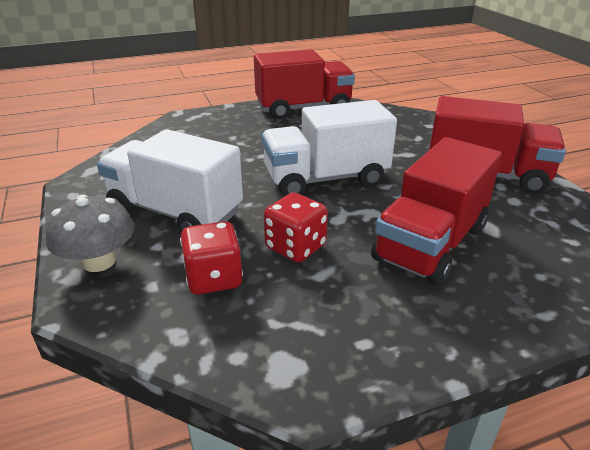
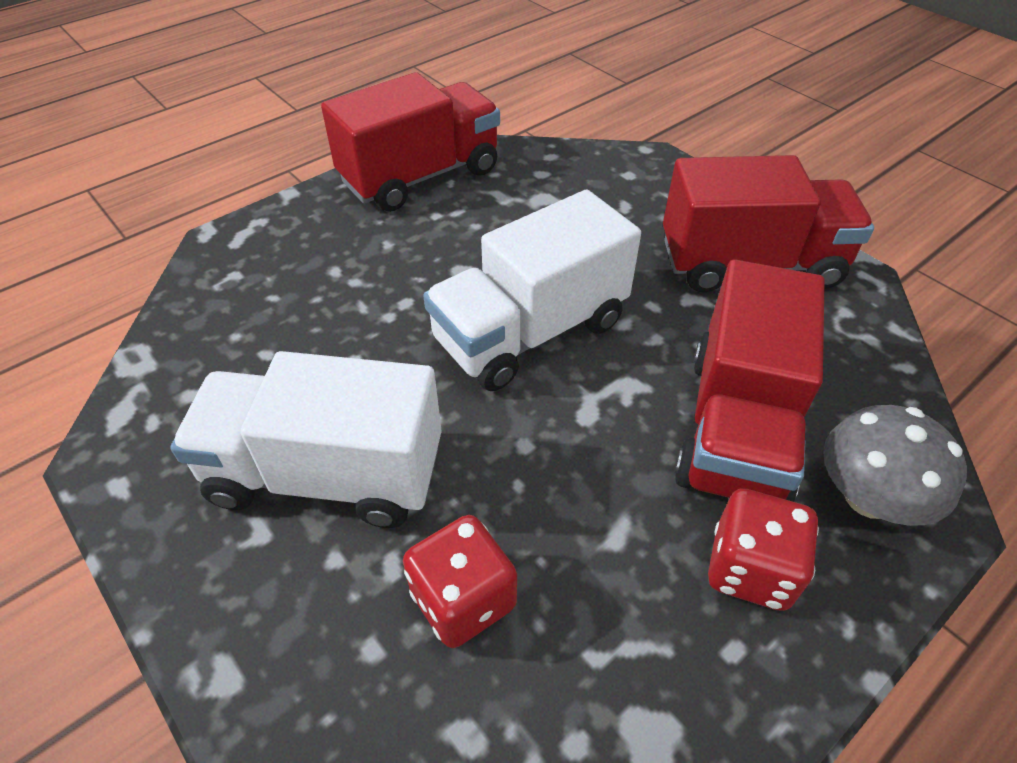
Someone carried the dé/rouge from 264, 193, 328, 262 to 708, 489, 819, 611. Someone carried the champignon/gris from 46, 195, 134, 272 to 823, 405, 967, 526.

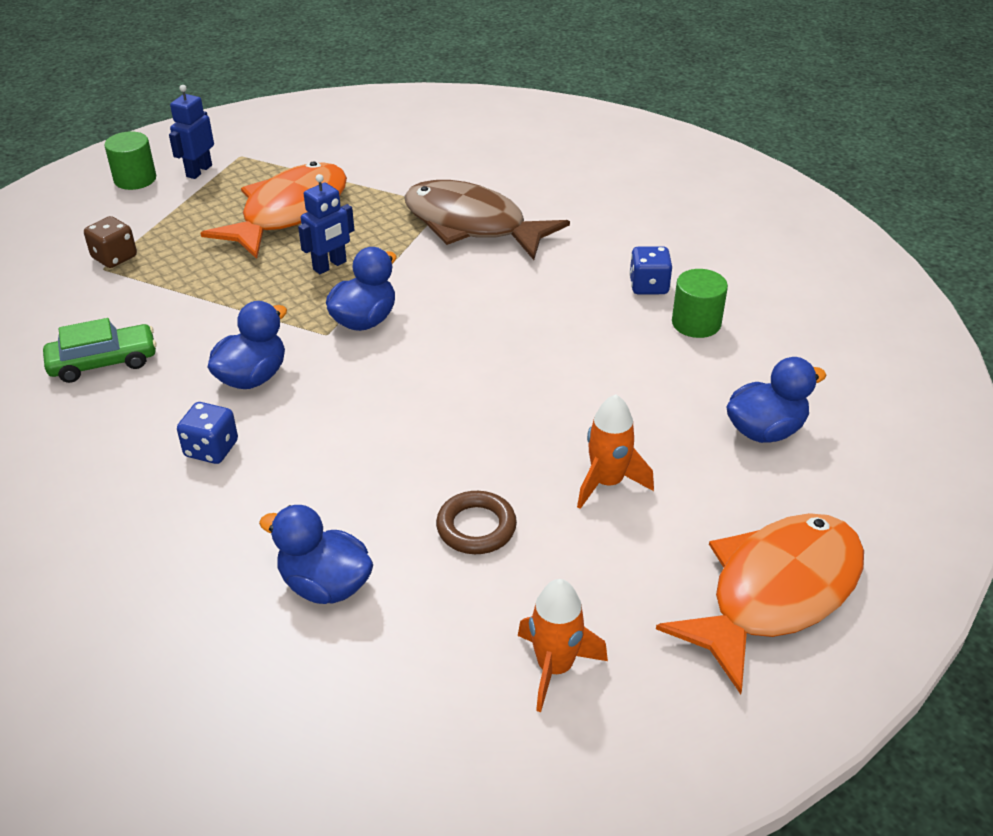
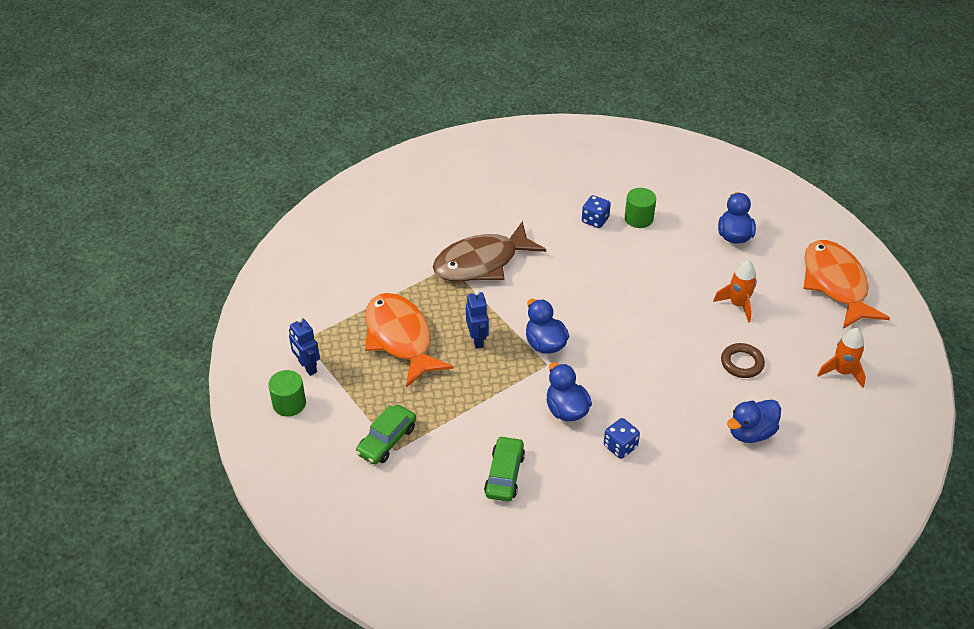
Someone swapped the dé/marron at 84, 216, 137, 268 for the voiture/vert at 356, 405, 416, 464.

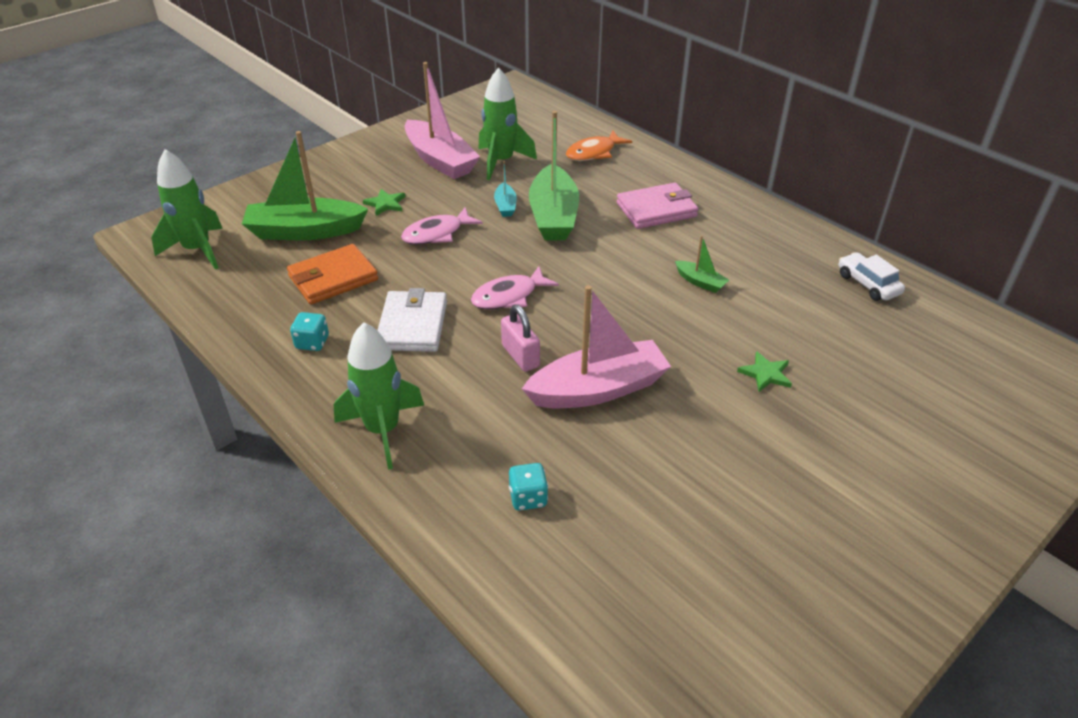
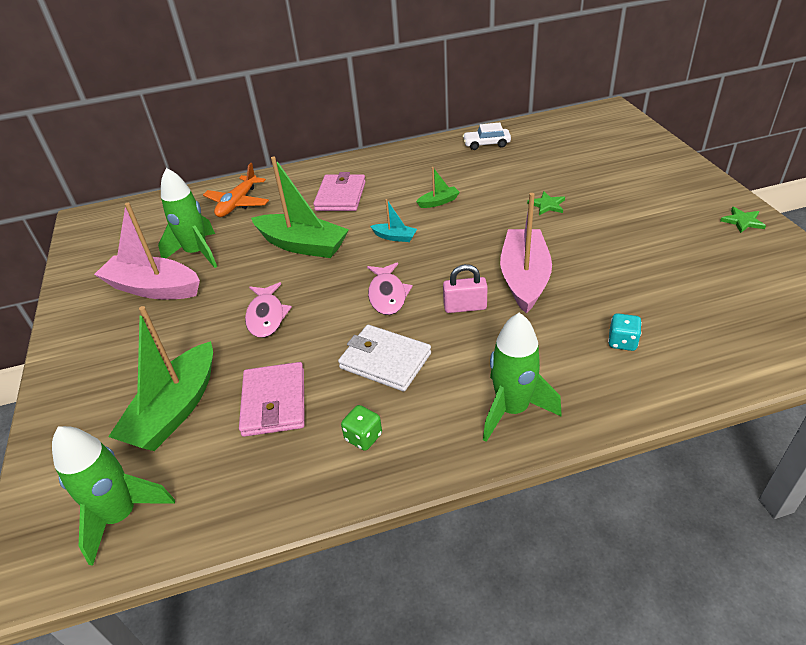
Someone rotated the bateau/rose at 405, 62, 480, 179 by 150 degrees counterclockwise. Someone swapped the poisson/orange at 566, 131, 632, 161 for the avion/orange at 203, 163, 269, 217. Someone carried the bateau/turquoise from 494, 161, 517, 217 to 370, 199, 417, 242. Someone carried the étoile/vert from 363, 189, 405, 216 to 720, 207, 766, 233. Someone repainted the portefeuille/orange at 287, 244, 378, 304, which became the portefeuille/rose at 239, 362, 305, 437. Someone repainted the dé/turquoise at 290, 312, 329, 351, which became the dé/vert at 341, 405, 382, 451.

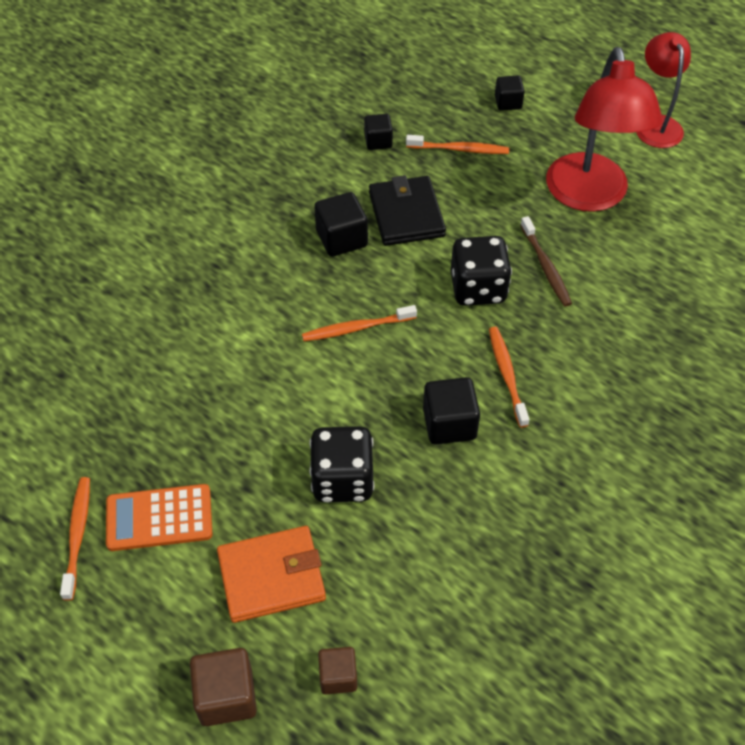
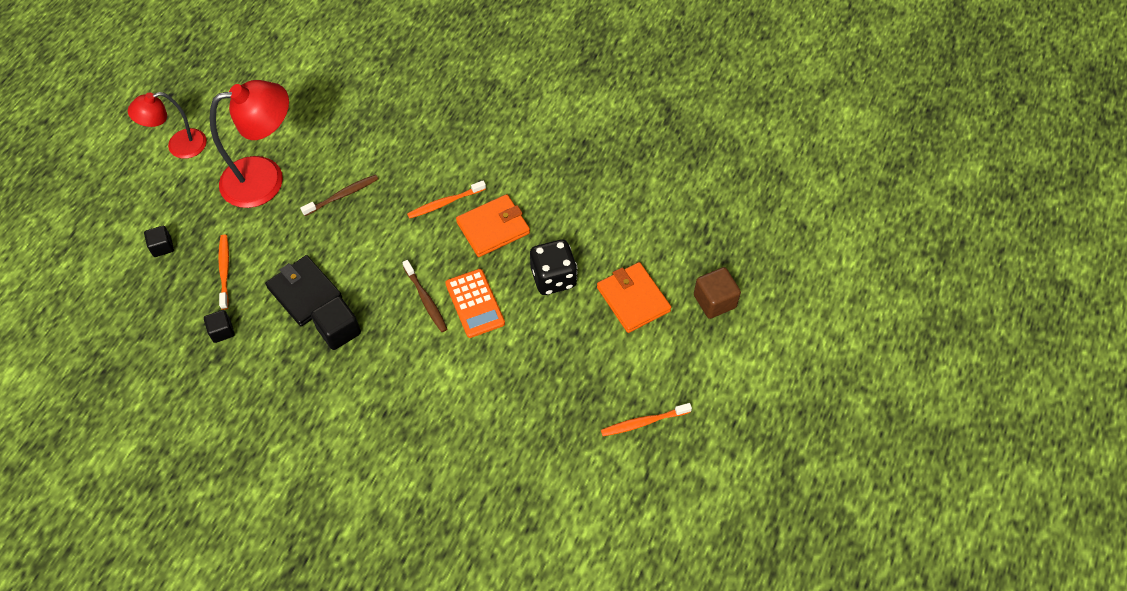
Someone rotated the portefeuille/noir at 369, 175, 446, 246 by 75 degrees clockwise. Someone took away the dé/noir at 451, 236, 512, 306. Someone repainted the brosse à dents/orange at 302, 305, 417, 341, which became the brosse à dents/marron at 402, 260, 447, 332. Someone swapped the cube/noir at 423, 377, 480, 445 for the portefeuille/orange at 456, 194, 530, 257. Someone carried the calculatrice/orange from 106, 484, 213, 551 to 445, 269, 505, 338. Someone took away the cube/marron at 318, 647, 357, 694.

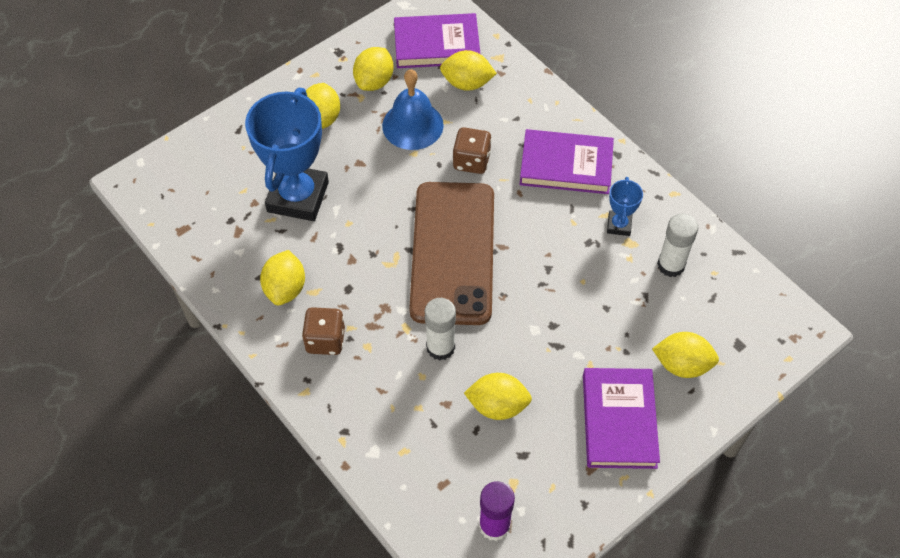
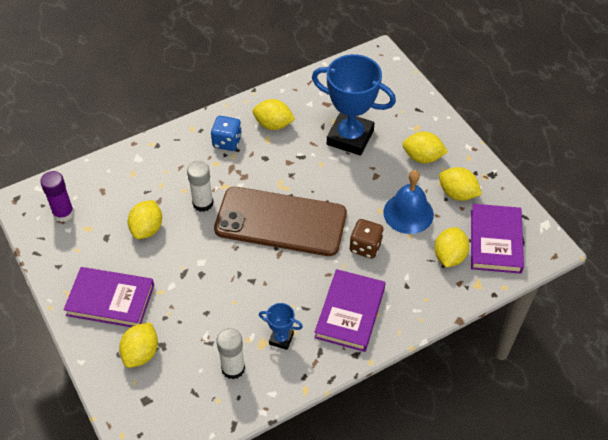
Someone repainted the dé/marron at 302, 307, 345, 355, which became the dé/bleu at 211, 116, 242, 151.

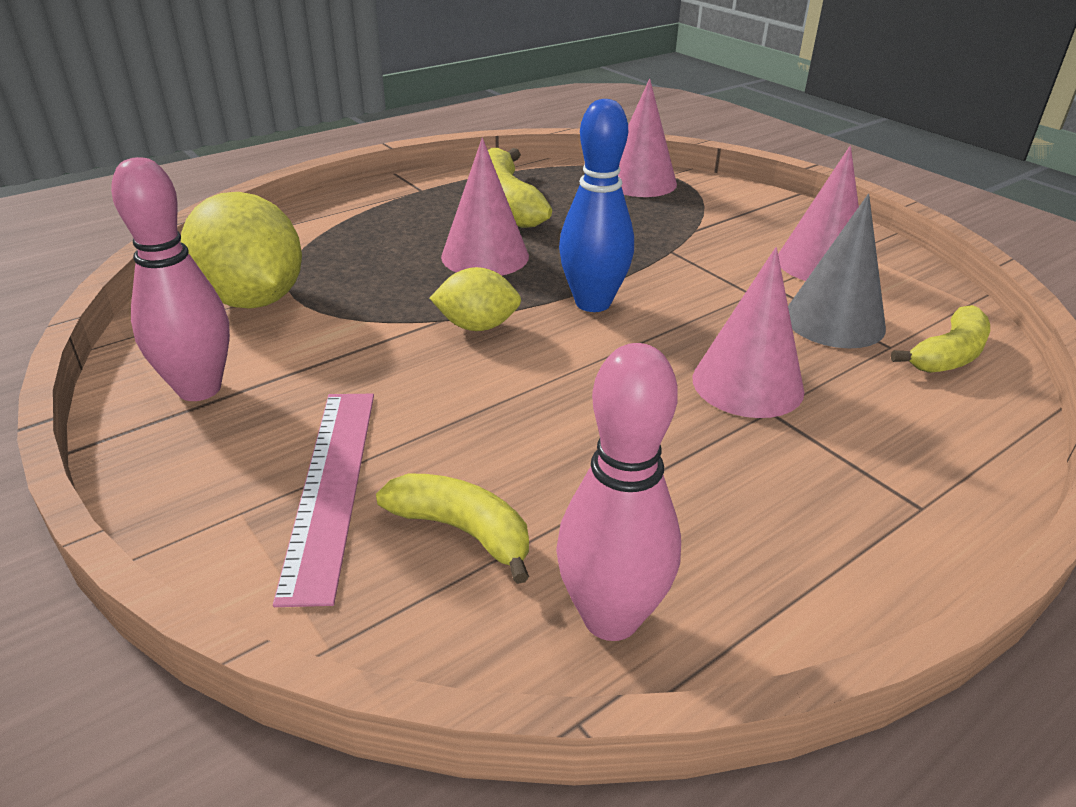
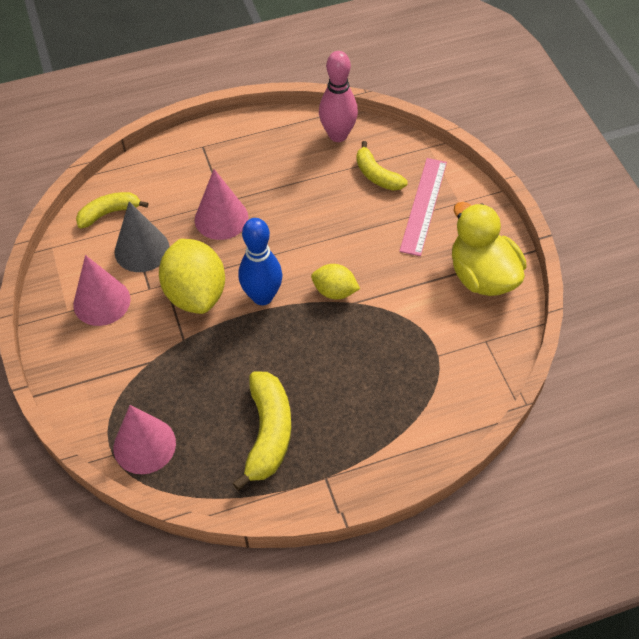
Someone took away the cône/rose at 441, 138, 529, 276. Someone swapped the quille/rose at 111, 157, 230, 401 for the canard/jaune at 452, 202, 527, 296. Someone carried the citron/jaune from 181, 192, 302, 309 to 159, 239, 225, 314.

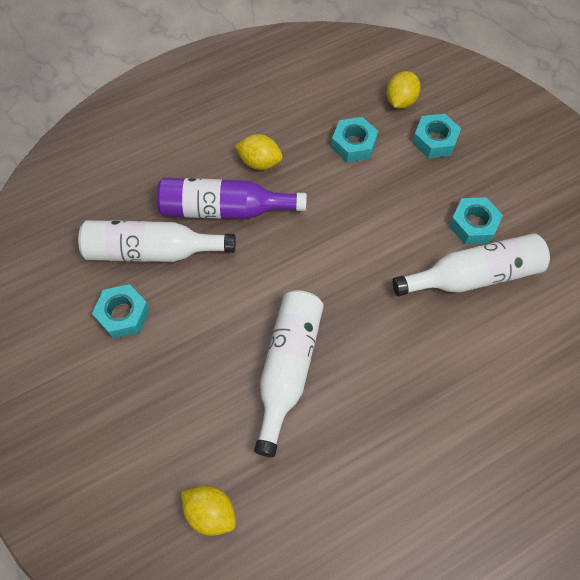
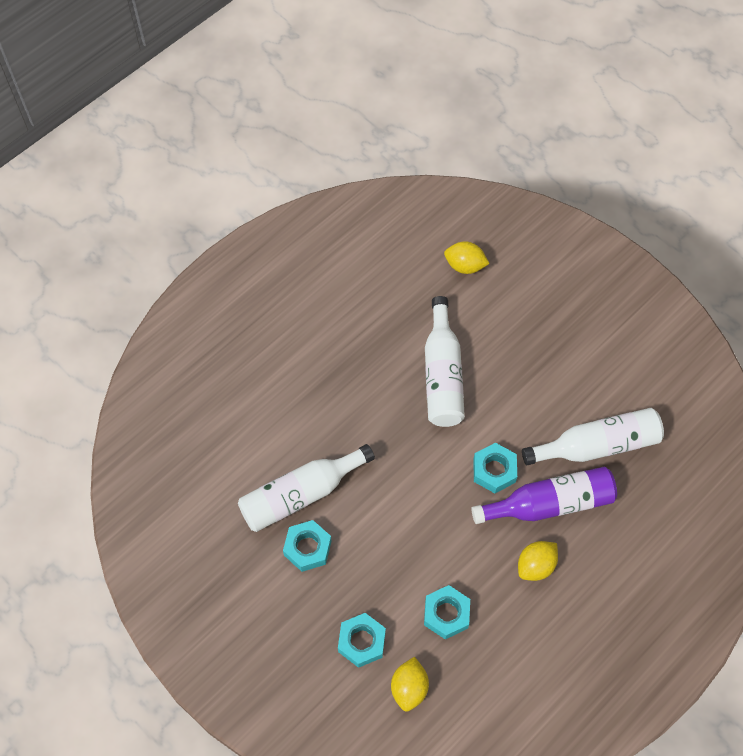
Someone rotated the citron/jaune at 235, 134, 283, 170 by 45 degrees counterclockwise. Someone carried the écrou/turquoise from 92, 284, 150, 339 to 473, 443, 517, 493.

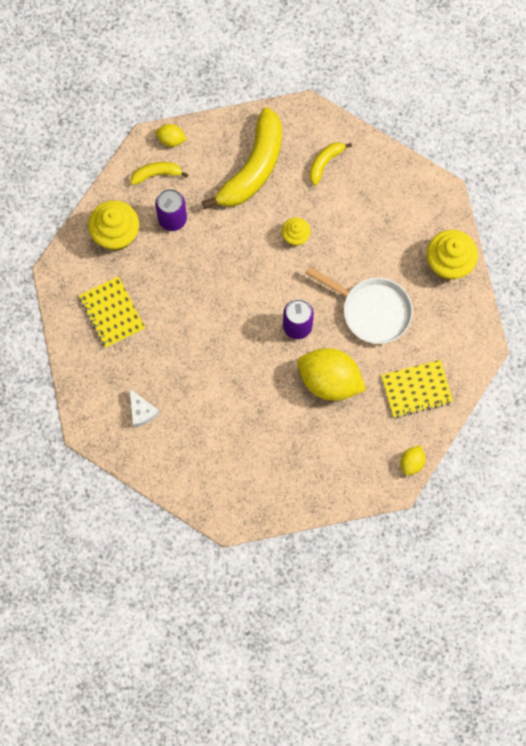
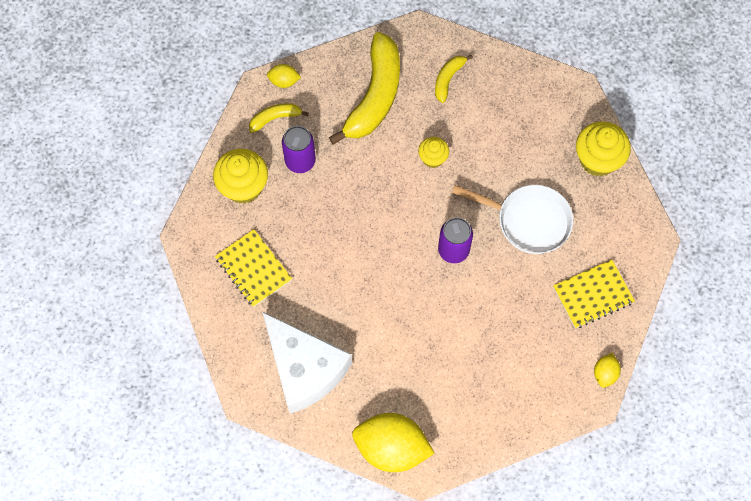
Someone carried the citron/jaune from 297, 348, 366, 401 to 352, 413, 435, 472. Someone scaled the fromage/blanc at 129, 389, 160, 427 by 2.44.

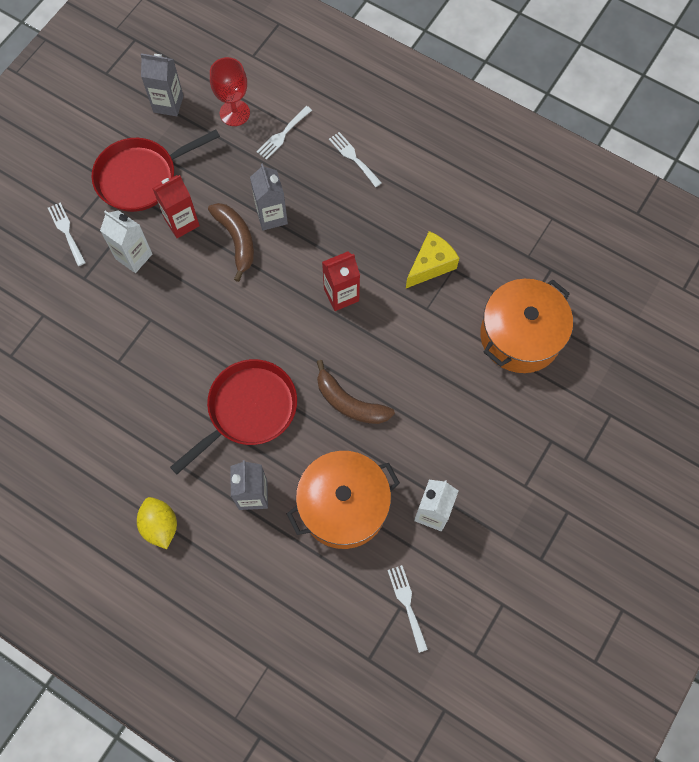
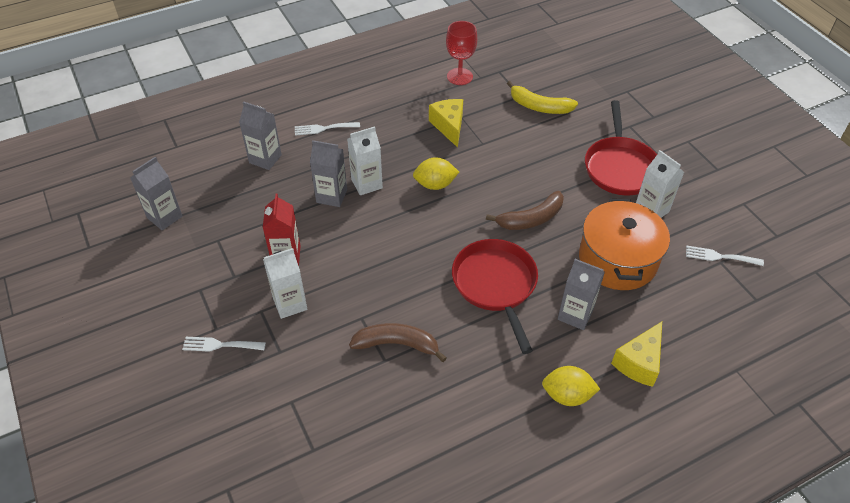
Someone carried the verre à pied/rouge from 210, 57, 250, 126 to 446, 21, 477, 85. Someone swapped the fourchette/blanc at 257, 106, 312, 160 for the brique de lait/gris at 239, 101, 282, 170. Someone carried the poêle/rouge from 92, 130, 220, 212 to 585, 100, 657, 196. Someone carried the banane/marron from 208, 203, 254, 282 to 349, 323, 447, 362. Someone swapped the brique de lait/rouge at 322, 251, 360, 311 for the citron/jaune at 413, 157, 459, 190. Someone swapped the marmite/orange at 480, 279, 573, 373 for the banane/jaune at 507, 81, 578, 114. Someone put down the brique de lait/blanc at 347, 126, 383, 195. Someone put down the fromage/jaune at 611, 322, 662, 387.

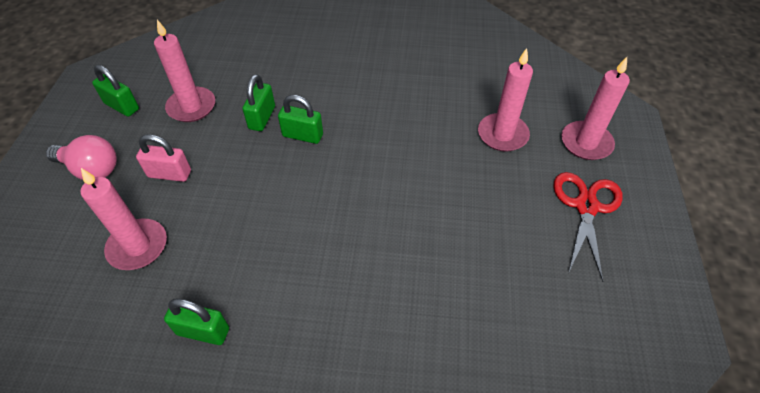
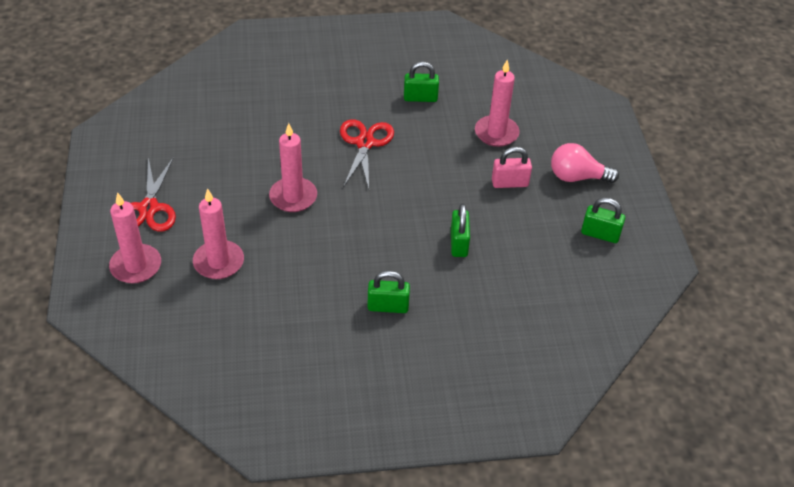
Someone carried the bougie/rose from 154, 20, 215, 122 to 269, 123, 317, 212. Someone carried the cadenas/vert from 278, 95, 323, 144 to 368, 271, 410, 313. Someone put down the ciseaux/rouge at 340, 119, 394, 189.

